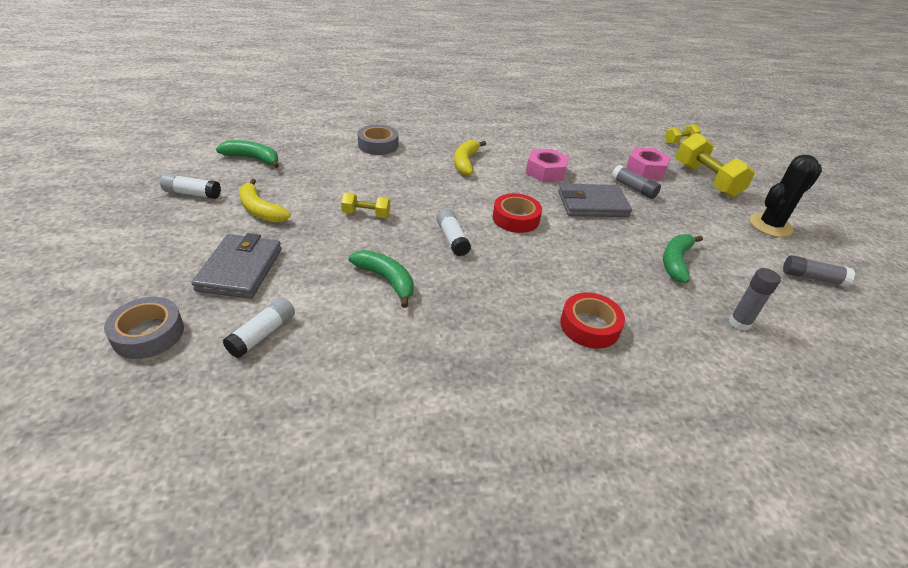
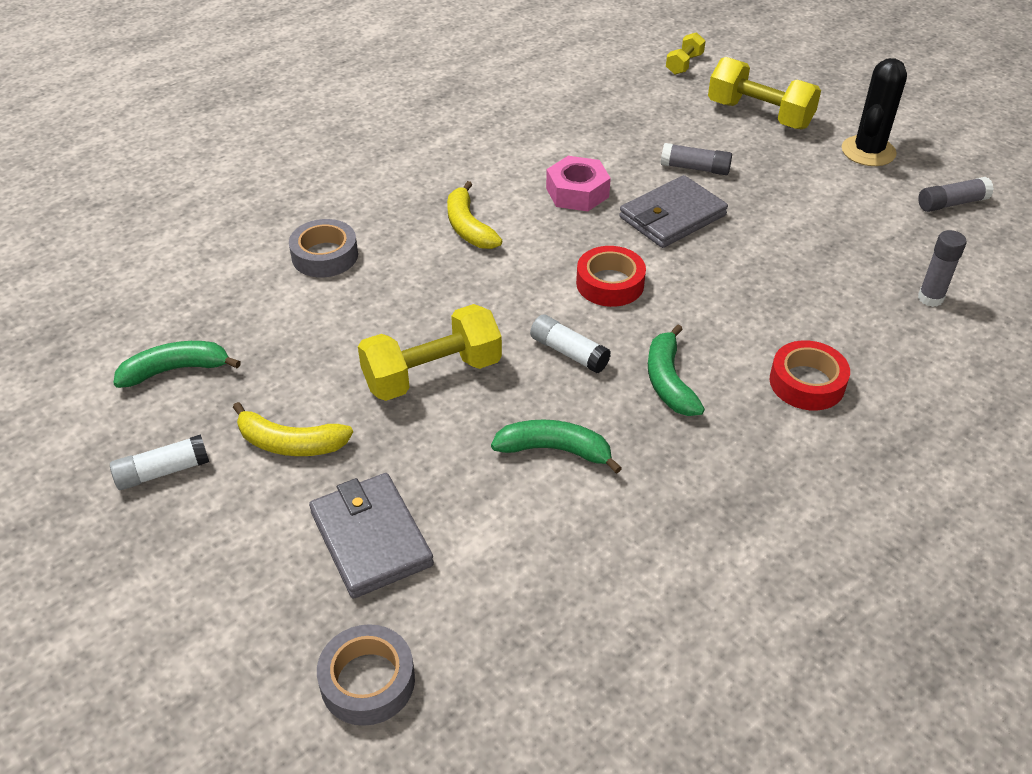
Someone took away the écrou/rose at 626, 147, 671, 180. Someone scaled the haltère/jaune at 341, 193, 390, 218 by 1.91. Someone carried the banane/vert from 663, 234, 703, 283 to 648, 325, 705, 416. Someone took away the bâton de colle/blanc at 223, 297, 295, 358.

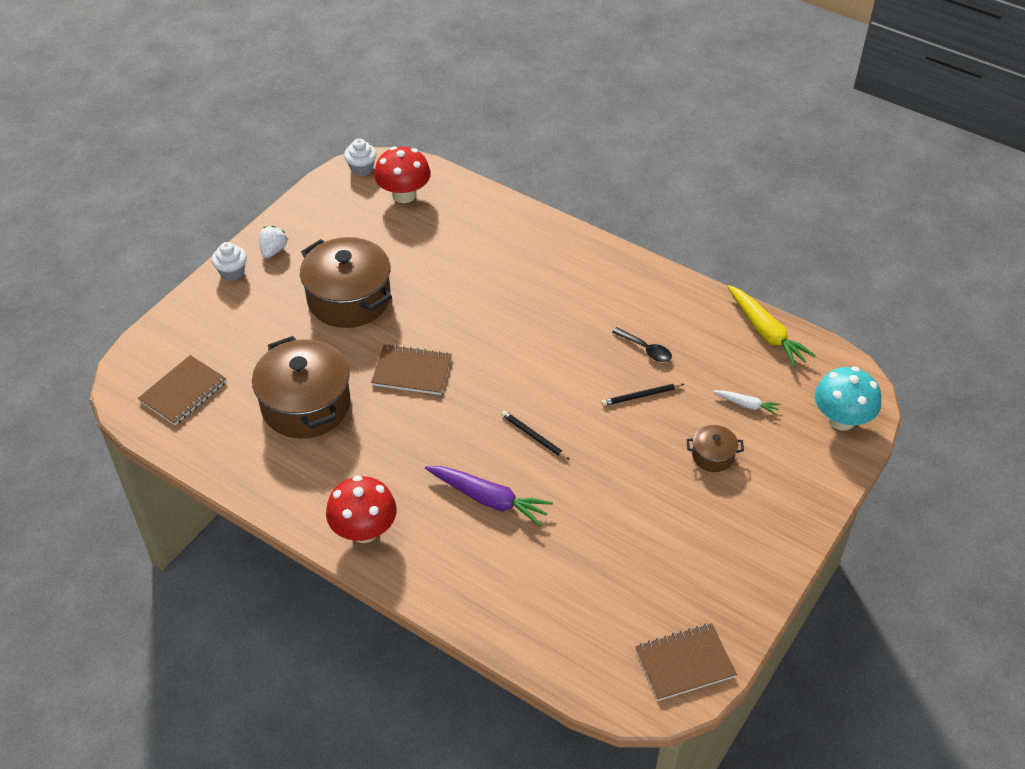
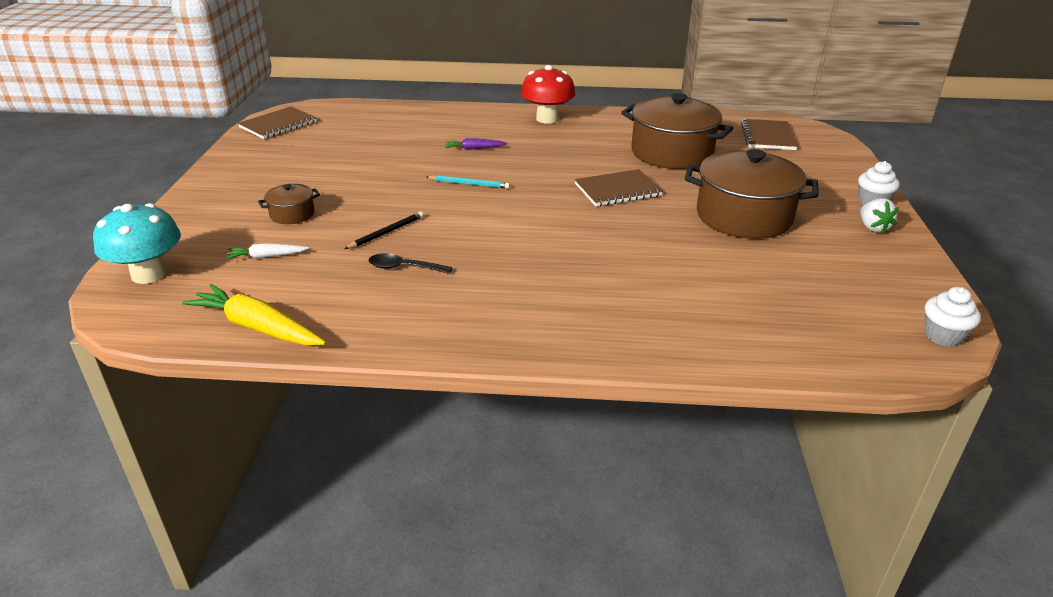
Someone took away the champignon/rouge at 374, 146, 431, 203. Someone repainted the crayon/noir at 501, 410, 570, 460, which became the crayon/turquoise at 426, 175, 510, 189. Someone scaled the carotte/violet at 425, 466, 553, 526 by 0.53.

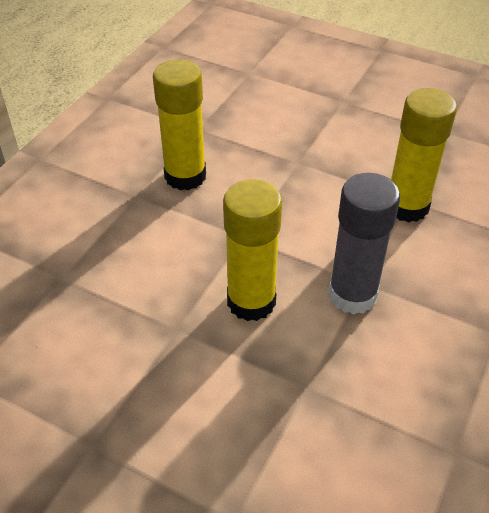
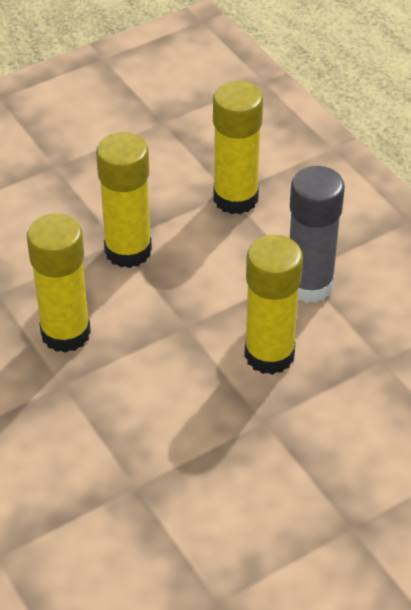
Someone put down the bâton de colle/jaune at 96, 132, 152, 268.

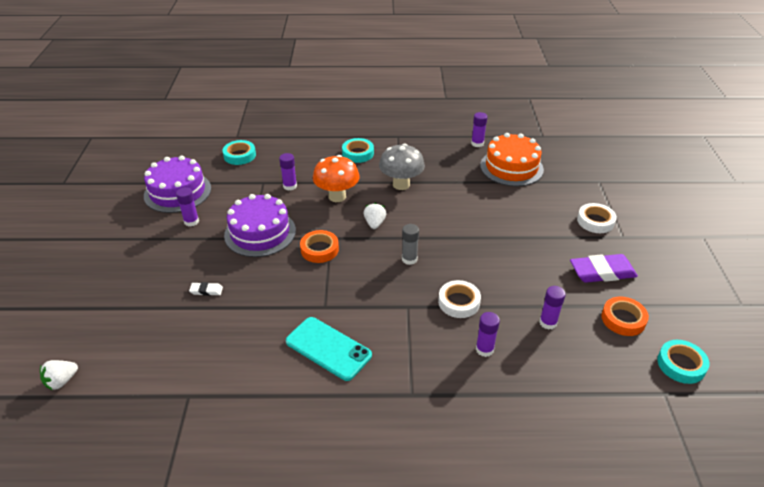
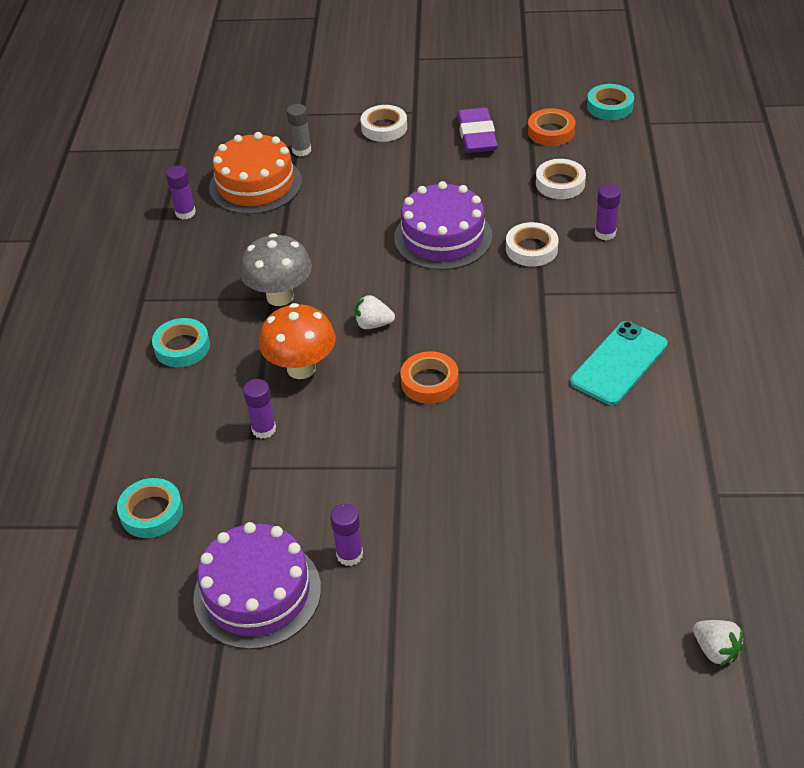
Someone carried the gâteau/violet from 224, 194, 296, 257 to 394, 181, 493, 270. Someone carried the bâton de colle/gris from 402, 224, 419, 265 to 287, 104, 311, 156. Someone took away the gomme/blanc at 189, 282, 223, 296. Someone swapped the bâton de colle/violet at 539, 286, 566, 330 for the ruban adhésif/blanc at 536, 159, 586, 199.

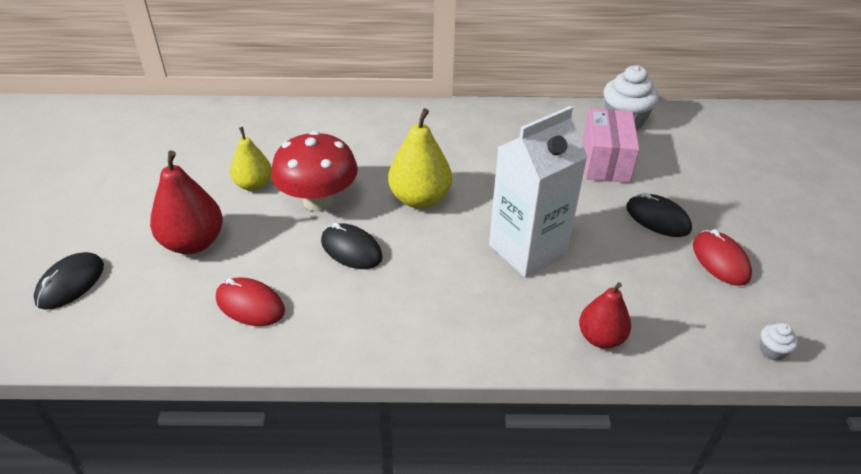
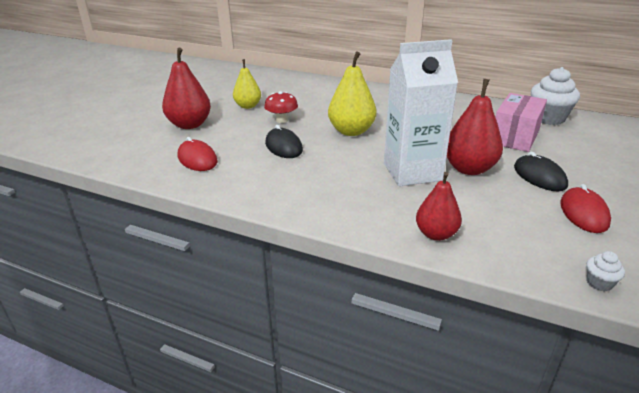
Someone scaled the champignon/rouge at 271, 131, 358, 211 by 0.56. Someone took away the souris/noir at 34, 252, 104, 310. Someone put down the poire/rouge at 447, 79, 503, 175.

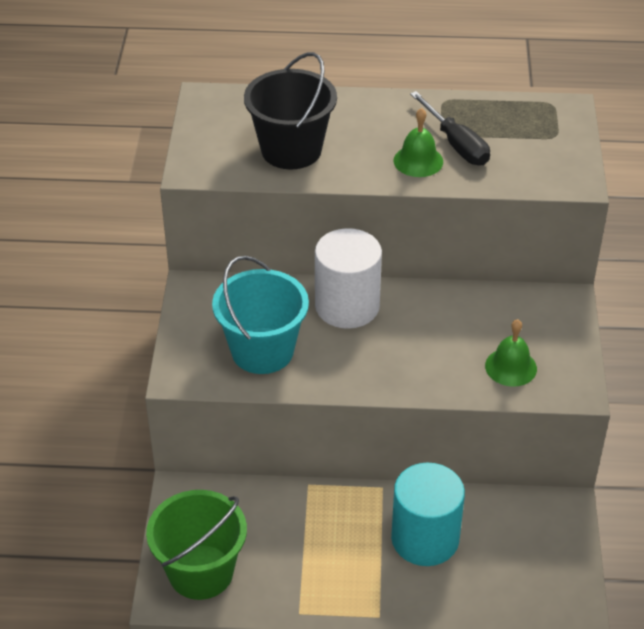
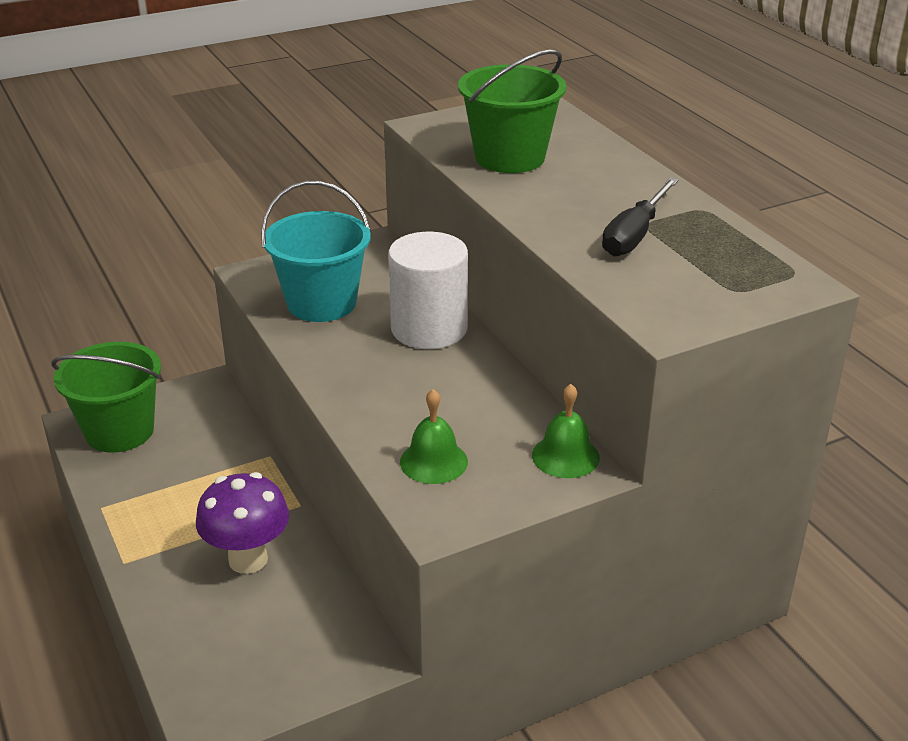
Someone repainted the seau/noir at 244, 52, 337, 169, which became the seau/vert at 458, 49, 566, 173. Someone carried the cloche/vert from 393, 108, 443, 177 to 532, 384, 600, 478. Someone swapped the cylindre/turquoise at 391, 463, 465, 566 for the champignon/violet at 196, 472, 289, 574.

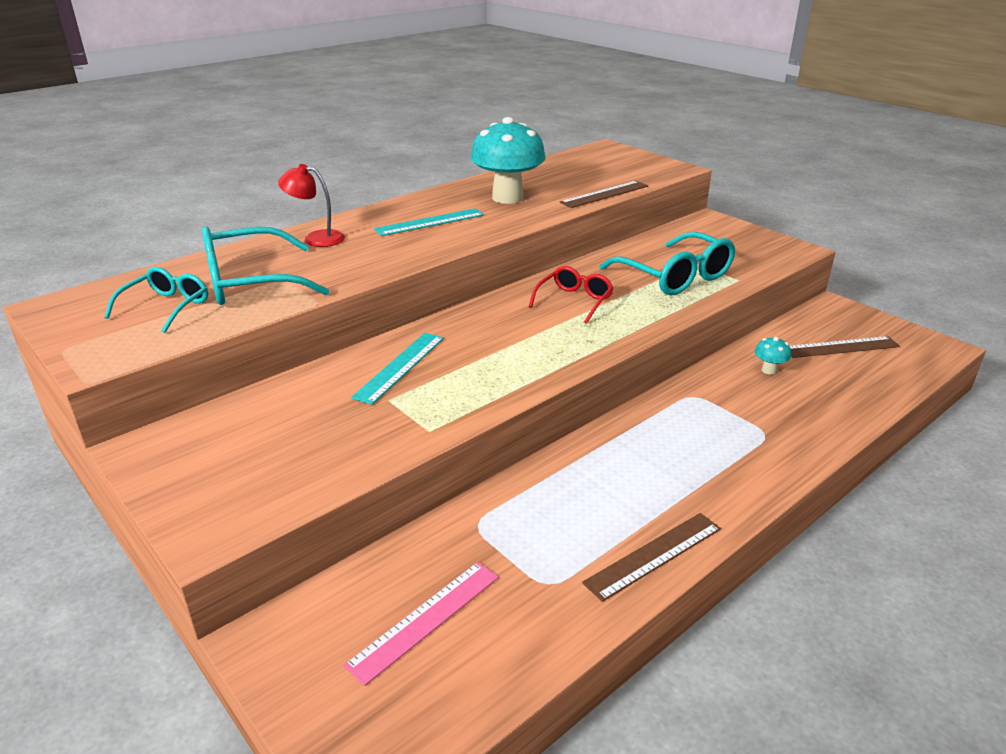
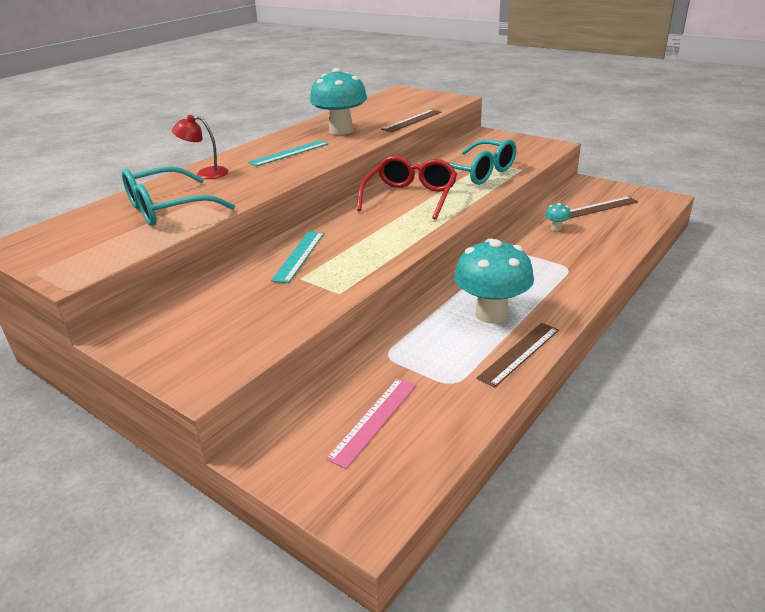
Someone scaled the lunettes/rouge at 529, 266, 613, 324 by 1.66. Someone took away the lunettes/turquoise at 104, 267, 208, 333. Someone put down the champignon/turquoise at 454, 238, 534, 324.

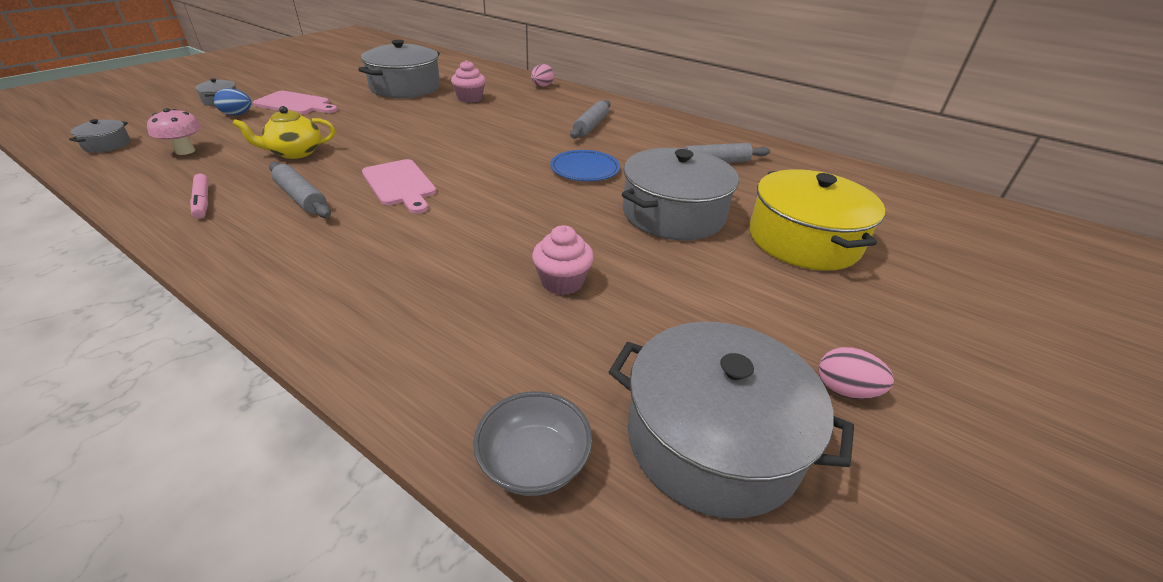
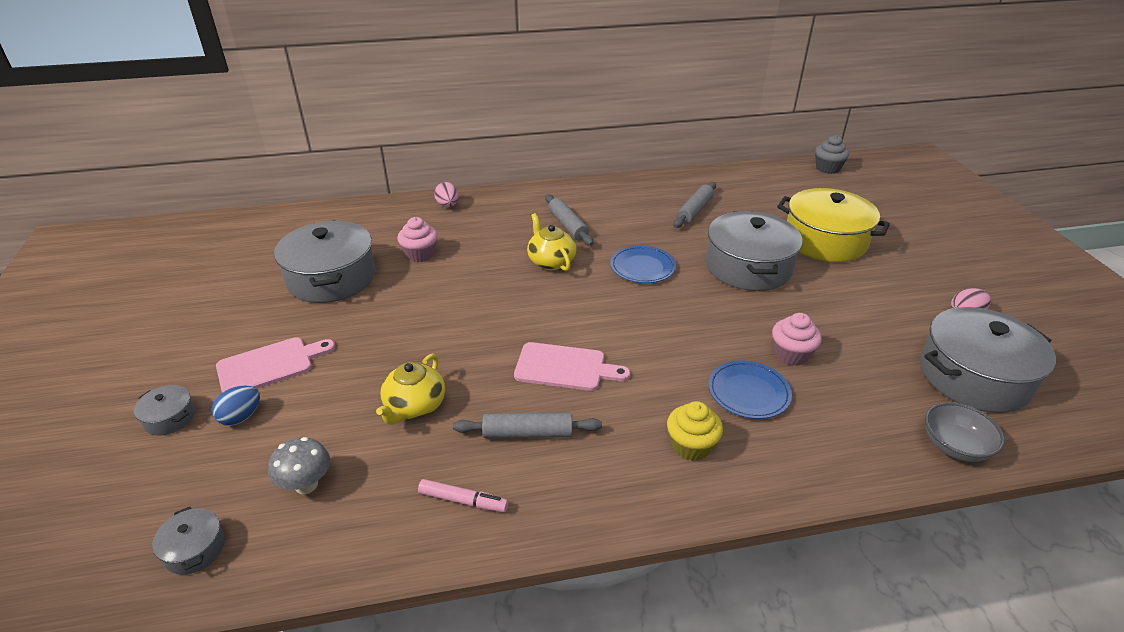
Someone repainted the champignon/rose at 147, 108, 201, 155, which became the champignon/gris at 268, 437, 330, 494. Someone put down the muffin/gris at 815, 135, 849, 174. Someone put down the théière/jaune at 527, 213, 577, 271. Someone put down the assiette/bleu at 708, 360, 792, 419. Someone put down the muffin/jaune at 667, 401, 723, 461.

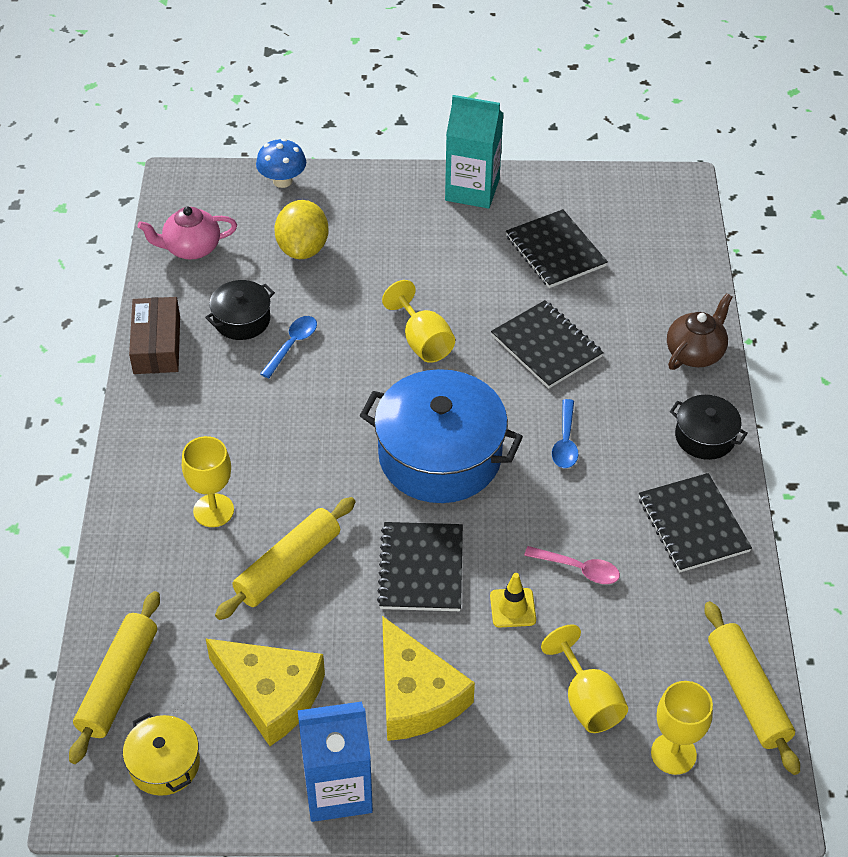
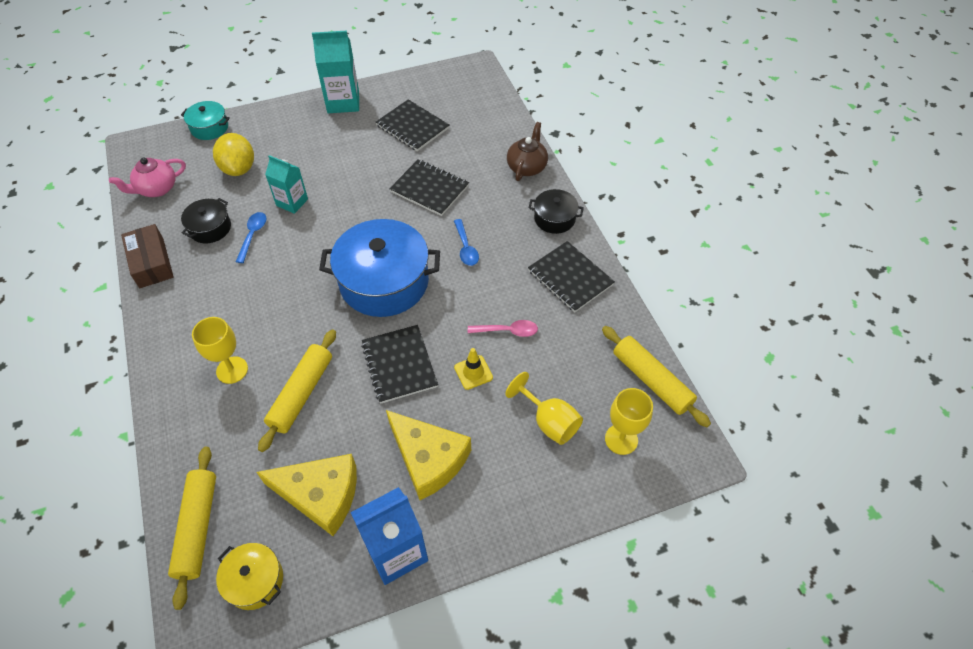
Someone swapped the champignon/bleu at 256, 138, 306, 188 for the marmite/turquoise at 181, 101, 230, 140. Someone took away the verre à pied/jaune at 382, 280, 455, 363. Someone put down the brique de lait/turquoise at 265, 155, 308, 214.

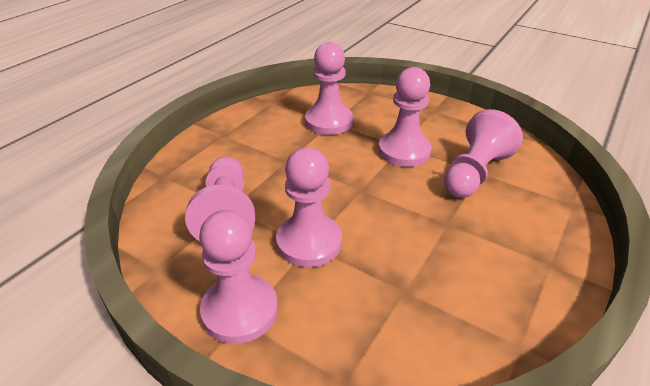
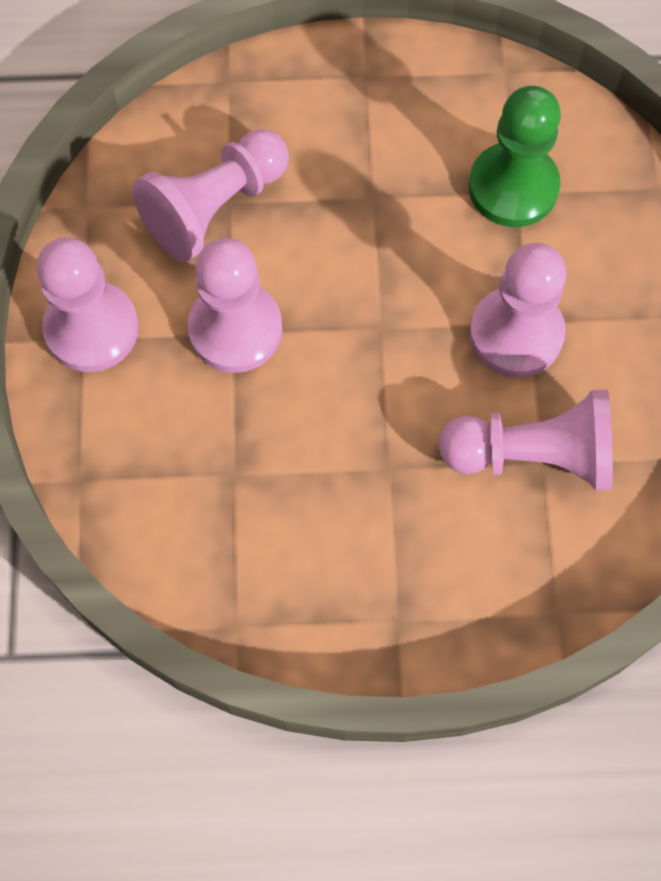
Someone repainted the pion/rose at 305, 42, 353, 135, which became the pion/vert at 469, 86, 561, 227.

